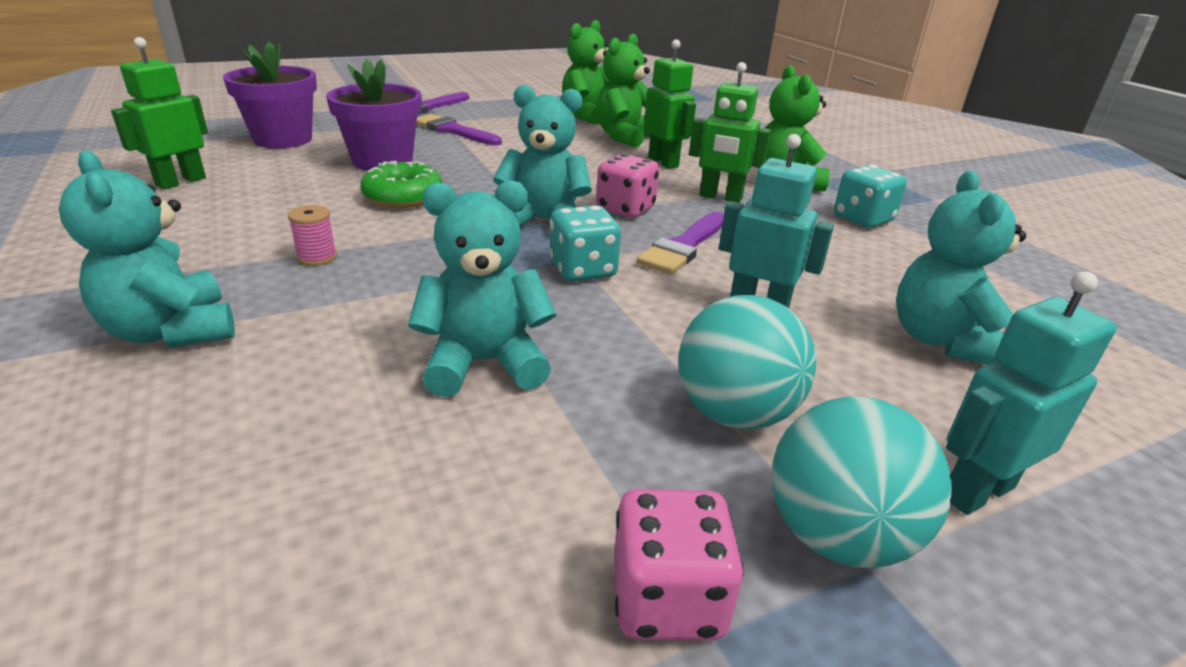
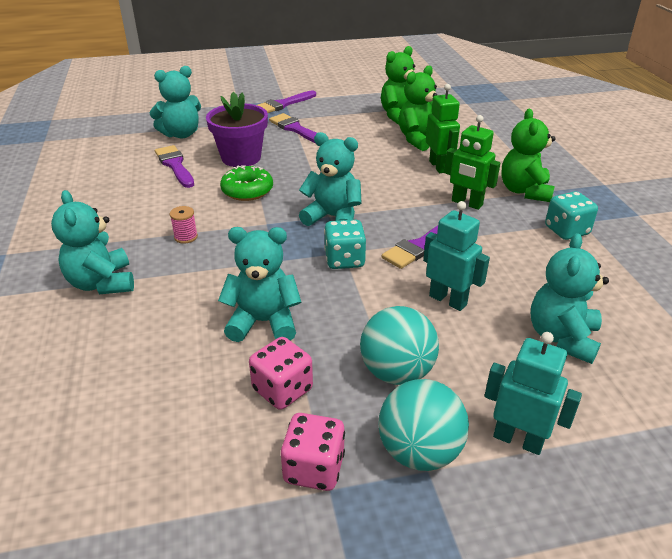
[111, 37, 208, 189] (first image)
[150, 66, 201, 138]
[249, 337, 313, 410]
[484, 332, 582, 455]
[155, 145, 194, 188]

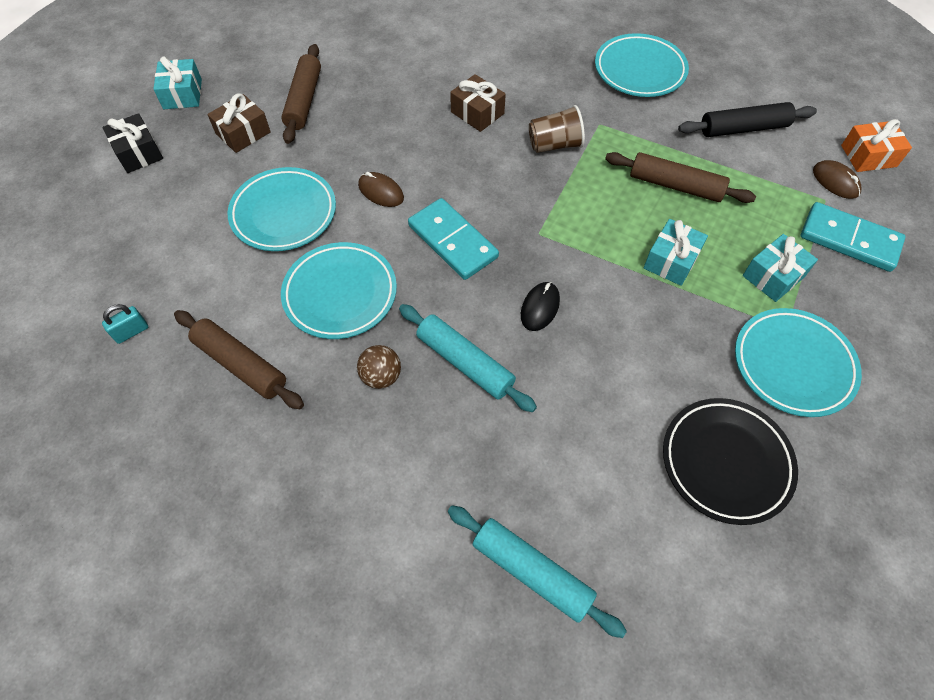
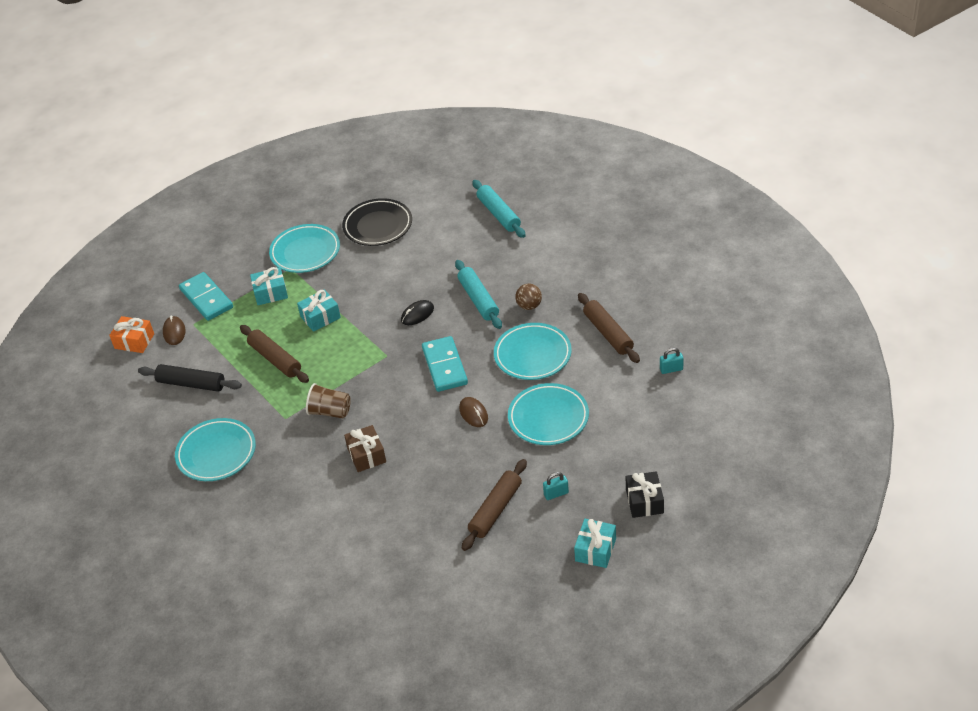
[543, 472, 569, 500]

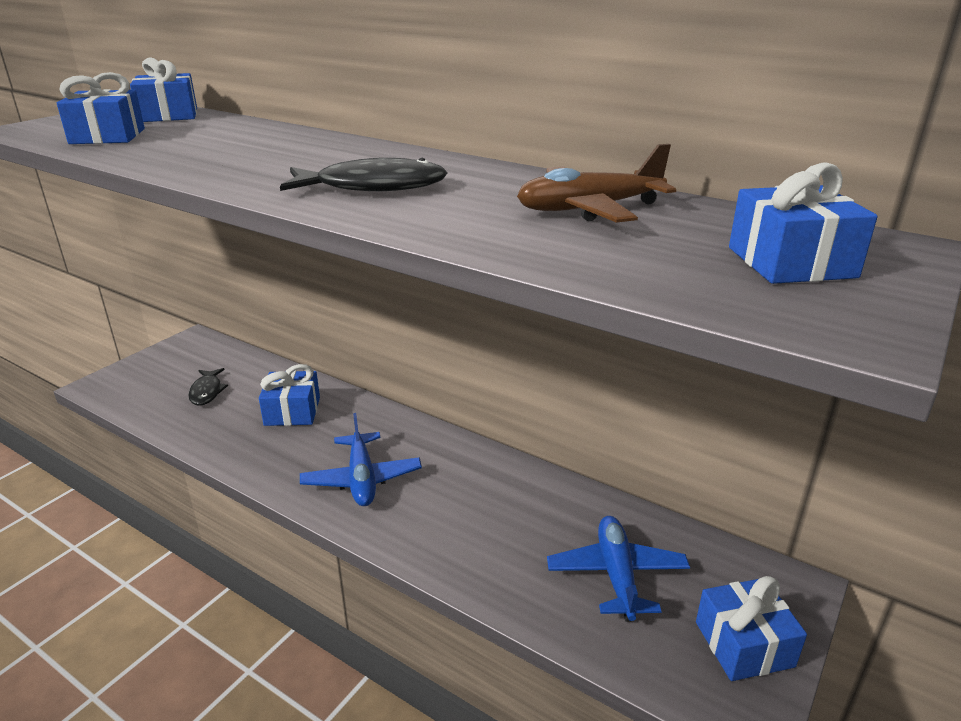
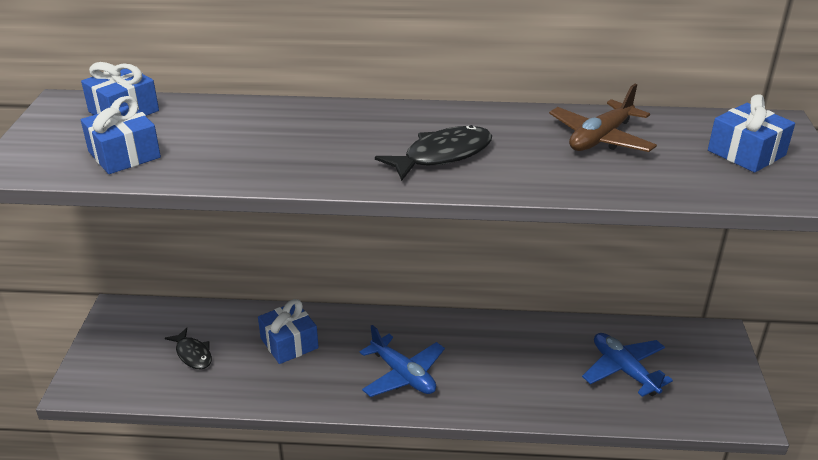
[696, 576, 807, 681] (first image)

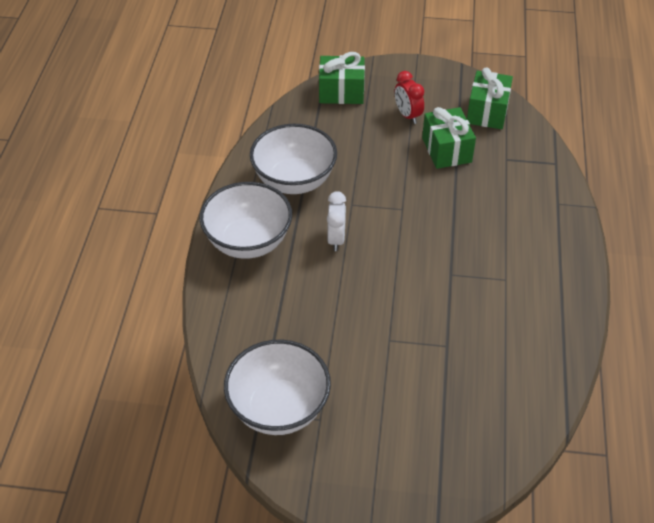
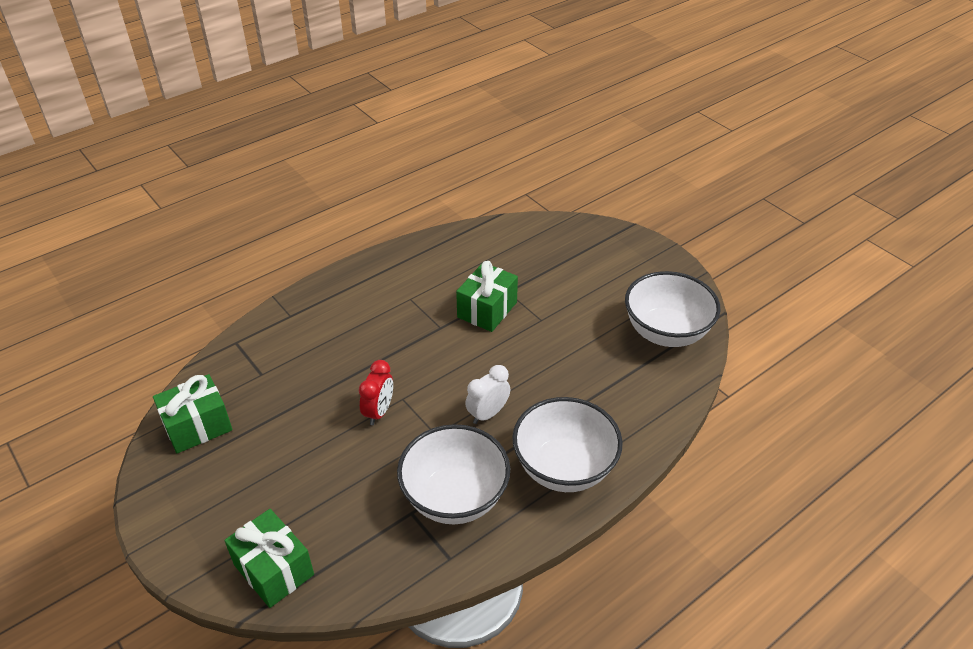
[359, 360, 393, 425]
[456, 261, 518, 332]

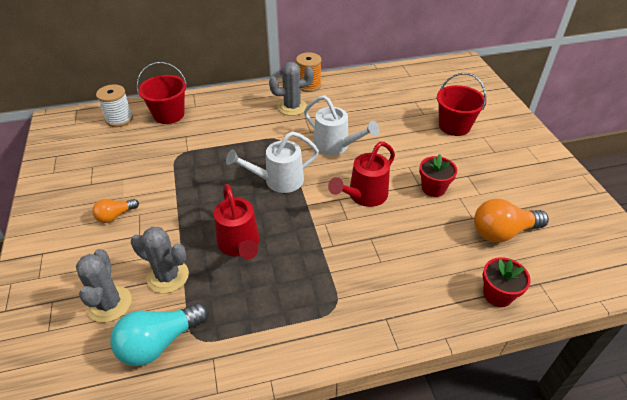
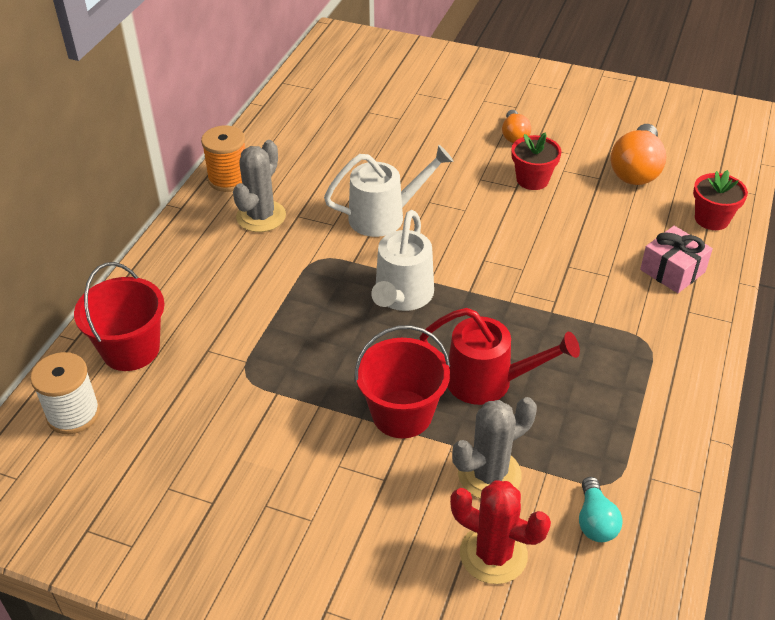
[450, 480, 551, 584]
[502, 110, 531, 143]
[579, 477, 623, 542]
[328, 142, 395, 207] (first image)
[354, 325, 450, 438]
[640, 226, 713, 293]

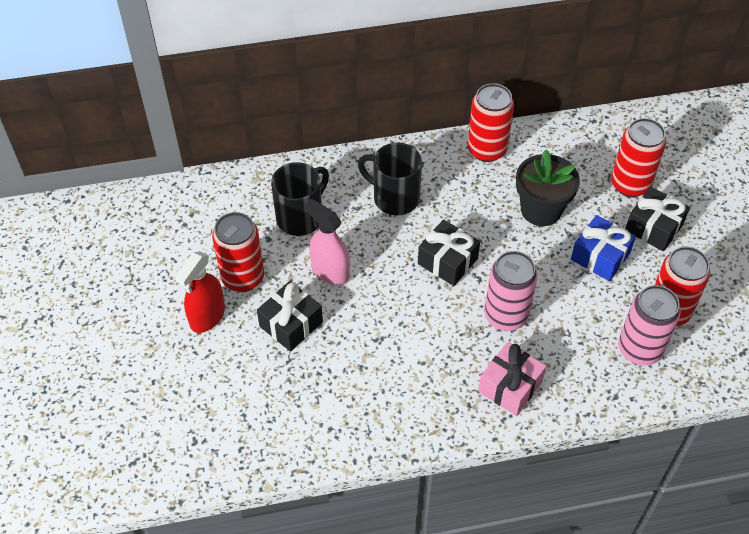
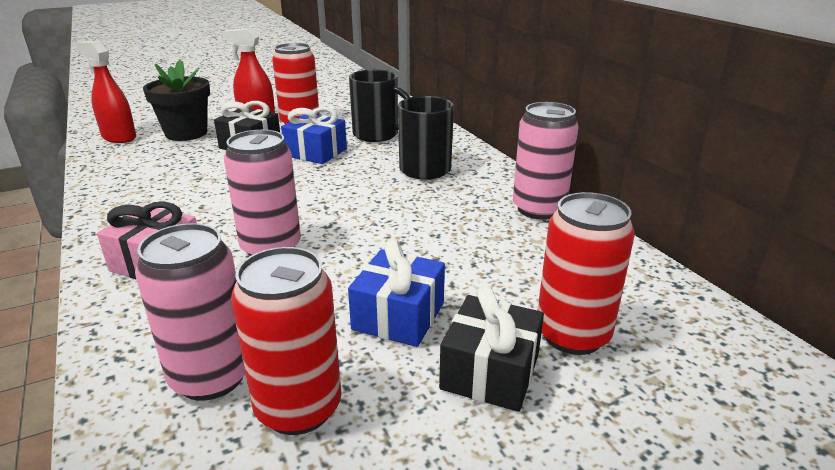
[281, 107, 347, 164]
[418, 219, 480, 286] (first image)
[513, 102, 579, 220]
[143, 60, 210, 141]
[76, 41, 136, 143]

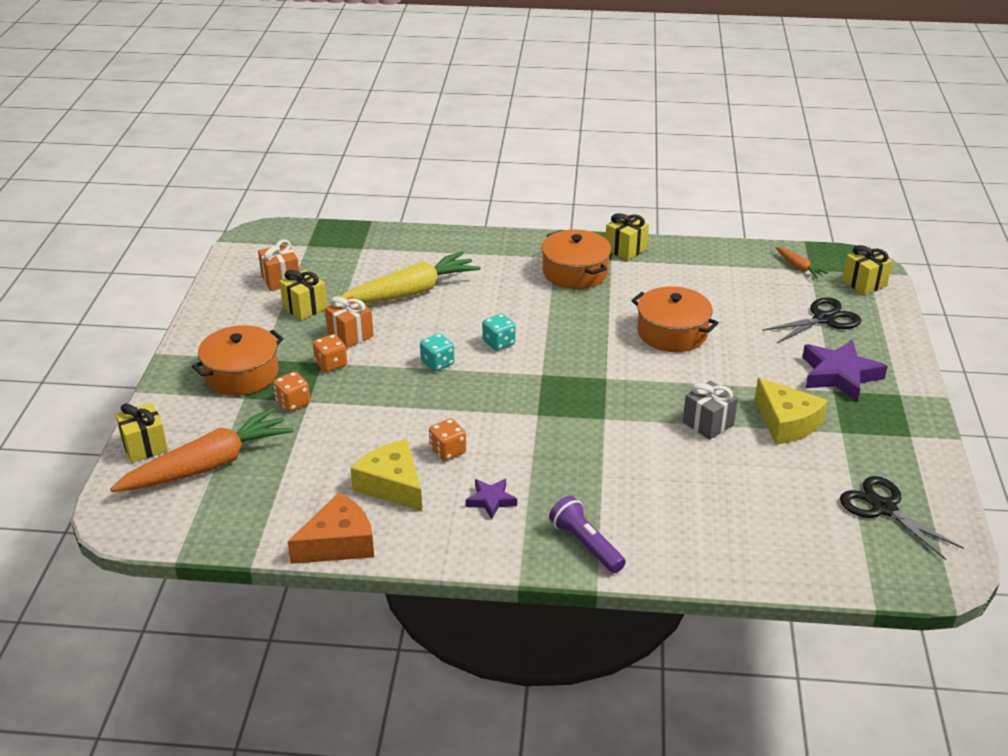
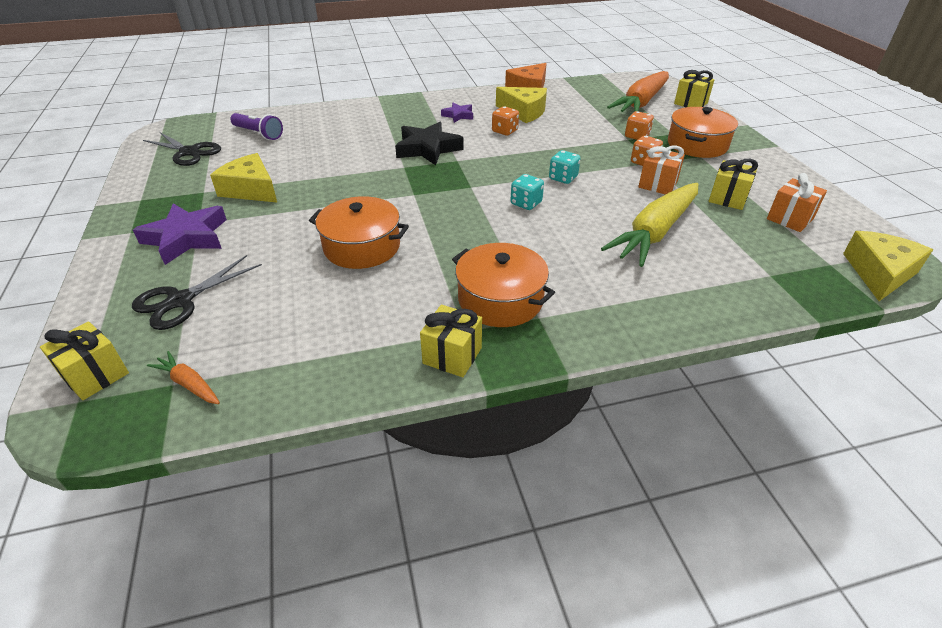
[230, 113, 283, 140]
[683, 381, 738, 440] (first image)
[395, 122, 463, 165]
[843, 231, 933, 301]

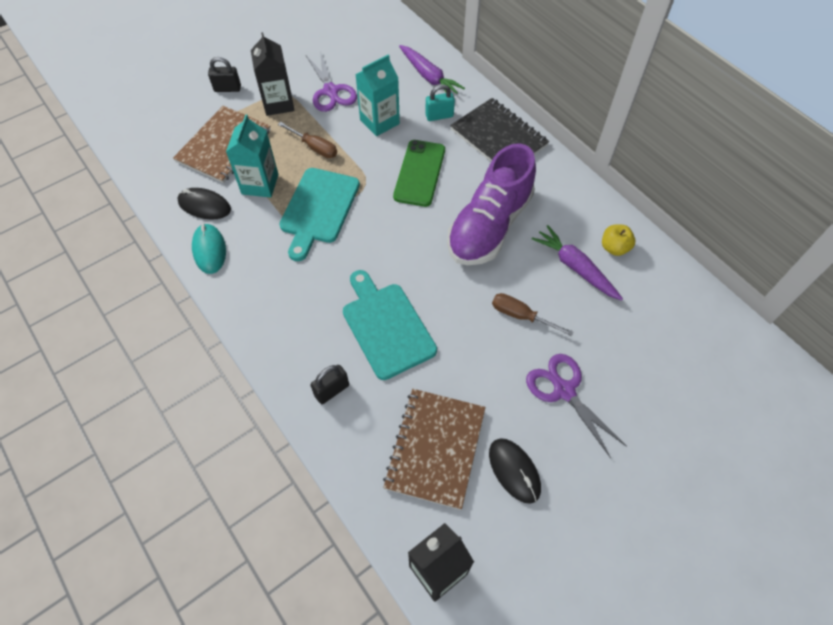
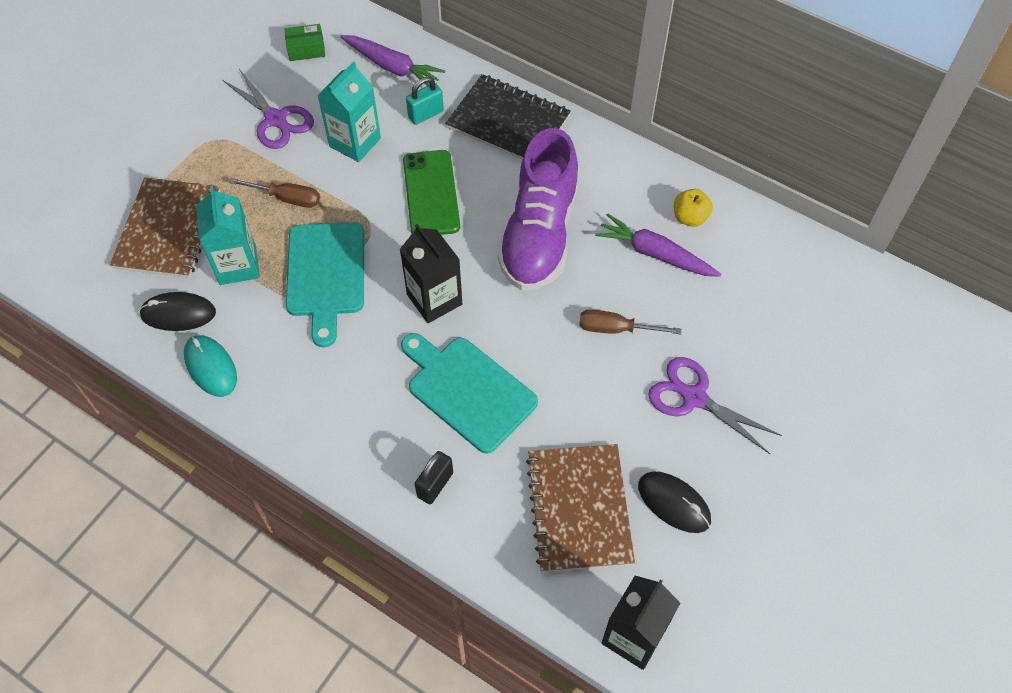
[208, 57, 241, 92] (first image)
[400, 224, 462, 323]
[284, 24, 325, 61]

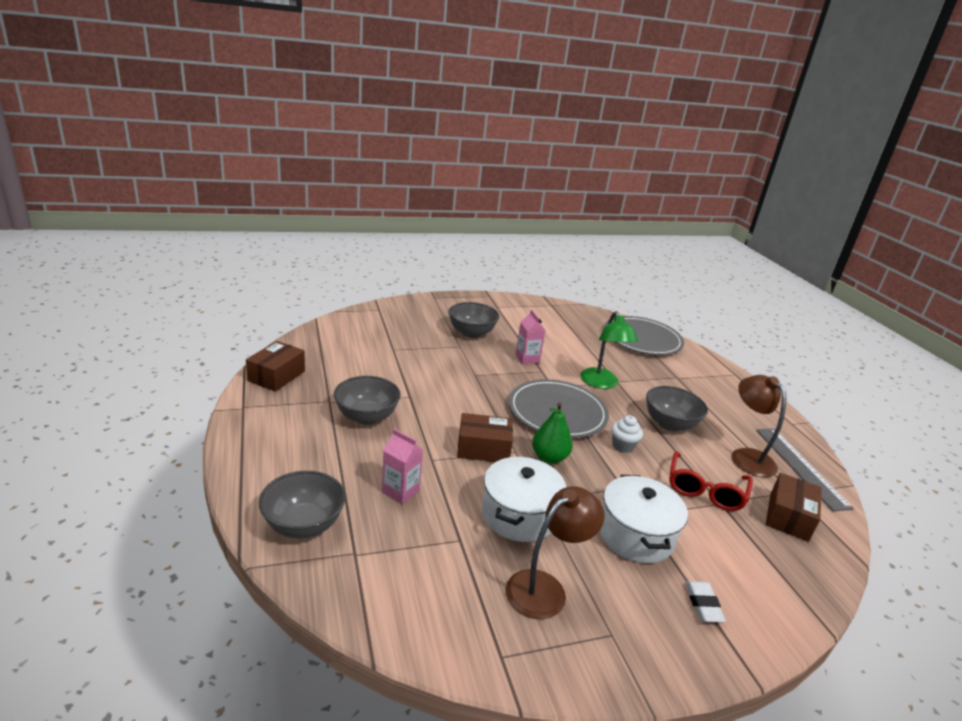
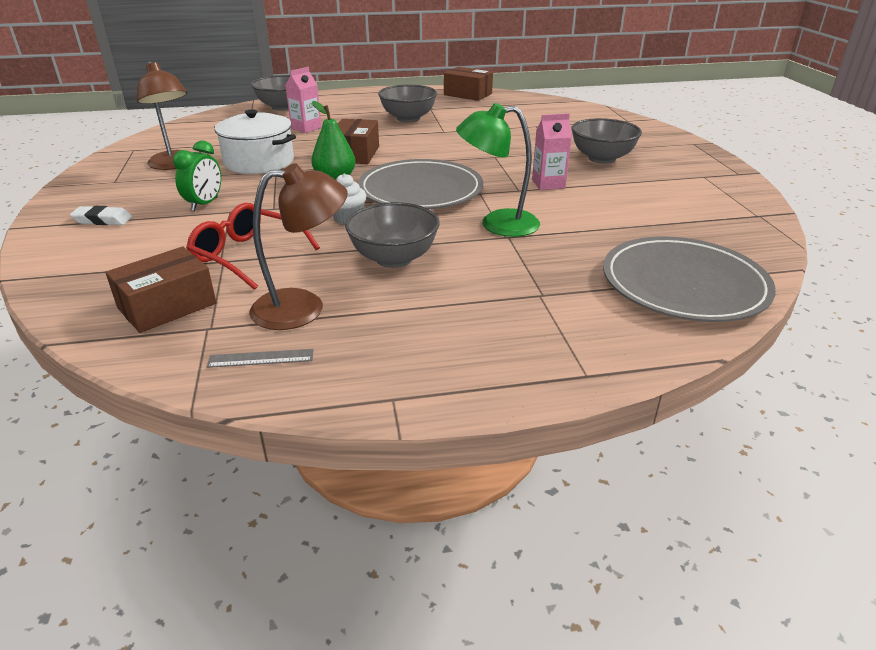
[173, 141, 221, 211]
[207, 349, 314, 368]
[105, 247, 216, 333]

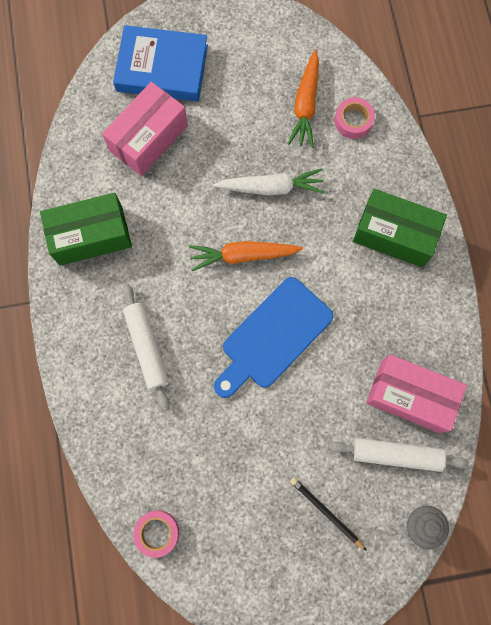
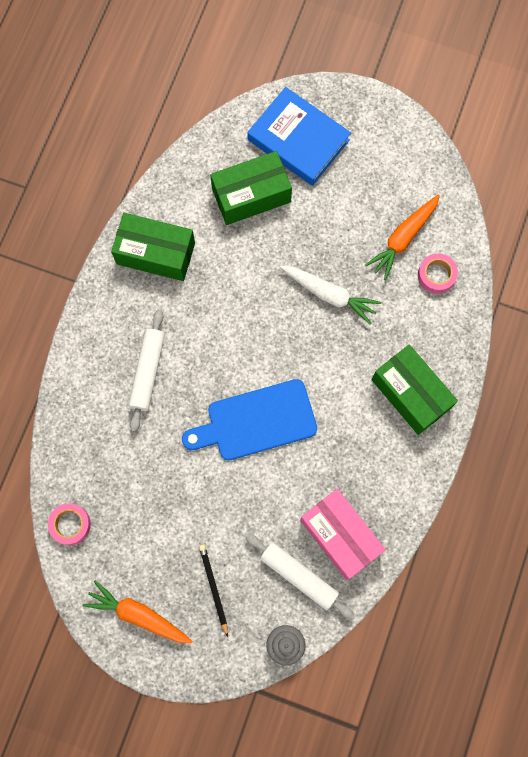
[210, 151, 292, 225]
[83, 580, 193, 643]

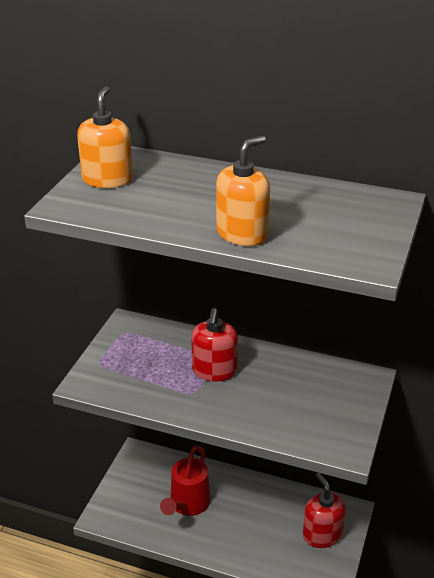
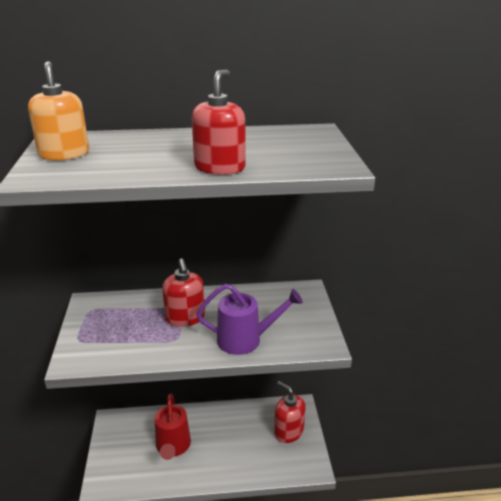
[192, 70, 246, 175]
[196, 284, 303, 355]

